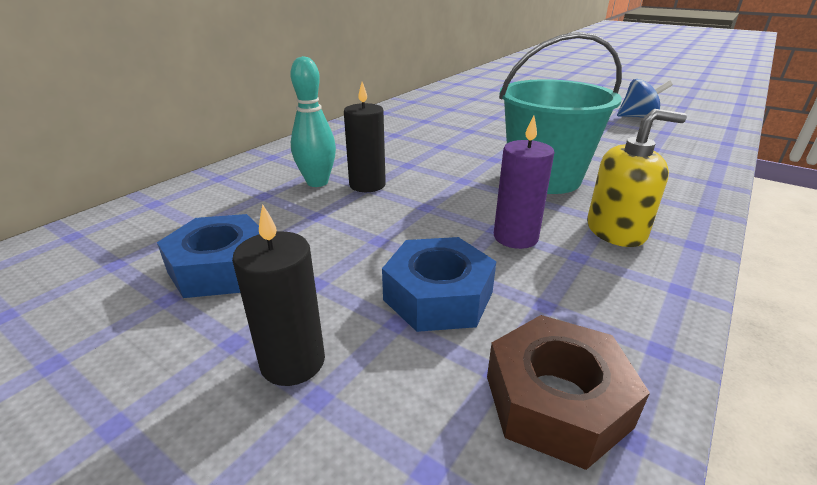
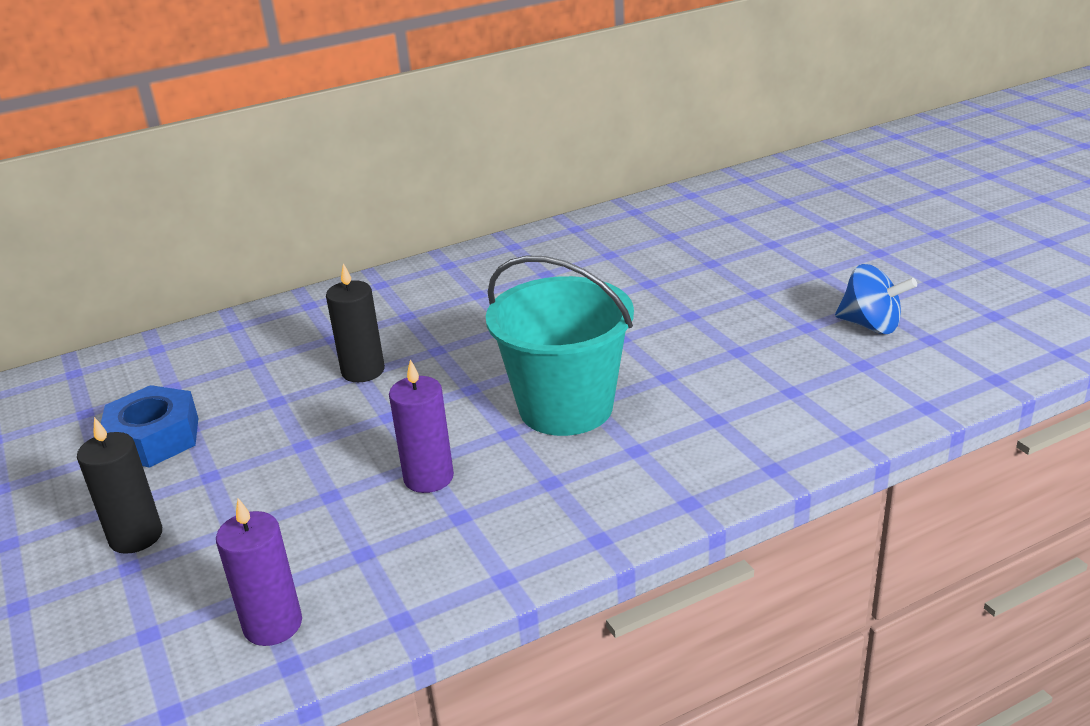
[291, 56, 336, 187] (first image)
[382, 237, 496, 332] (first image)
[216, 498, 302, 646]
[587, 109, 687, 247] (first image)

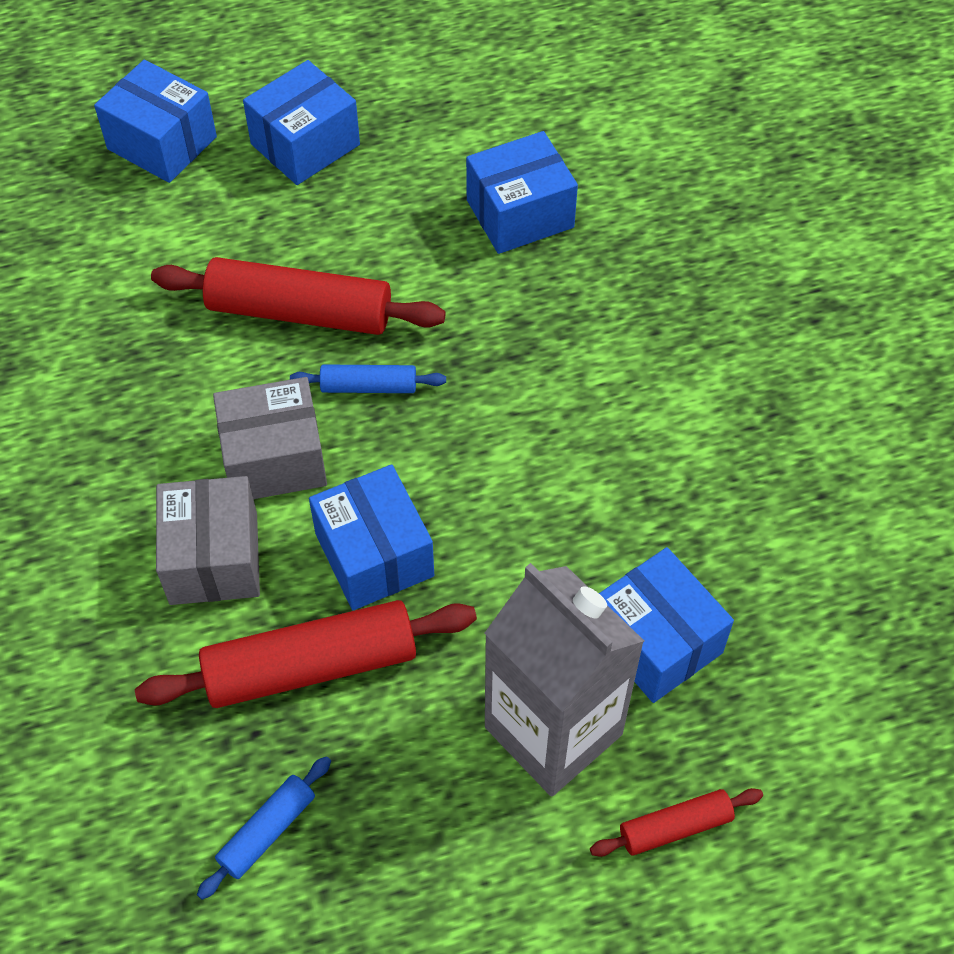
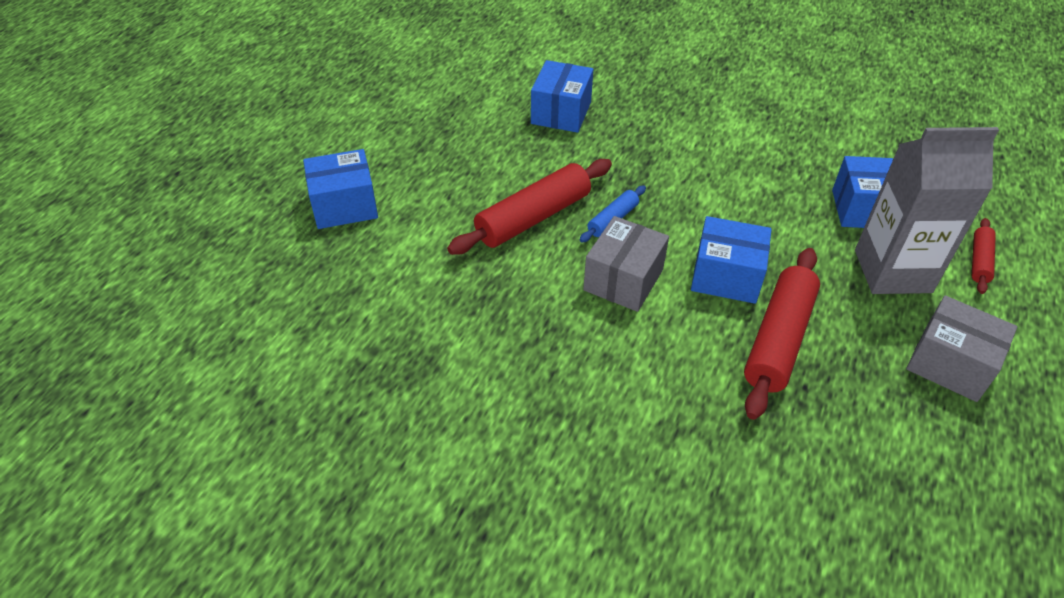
[906, 295, 1017, 402]
[197, 756, 331, 900] (first image)
[243, 60, 360, 185] (first image)

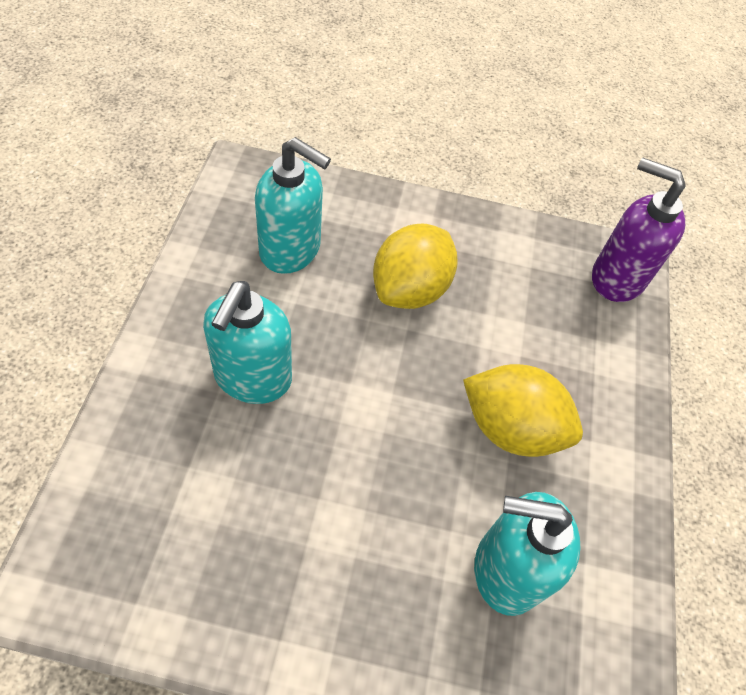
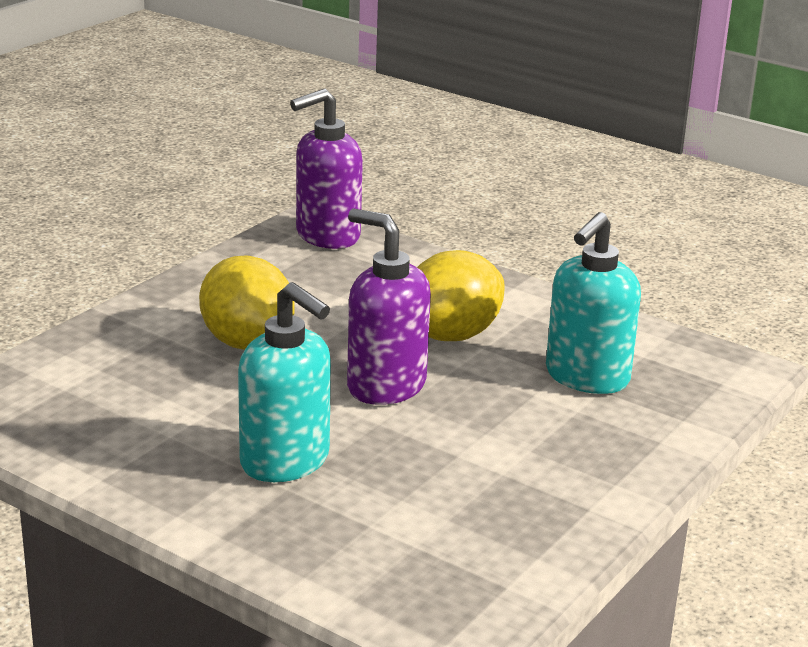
[255, 137, 331, 274] (first image)
[347, 209, 431, 405]

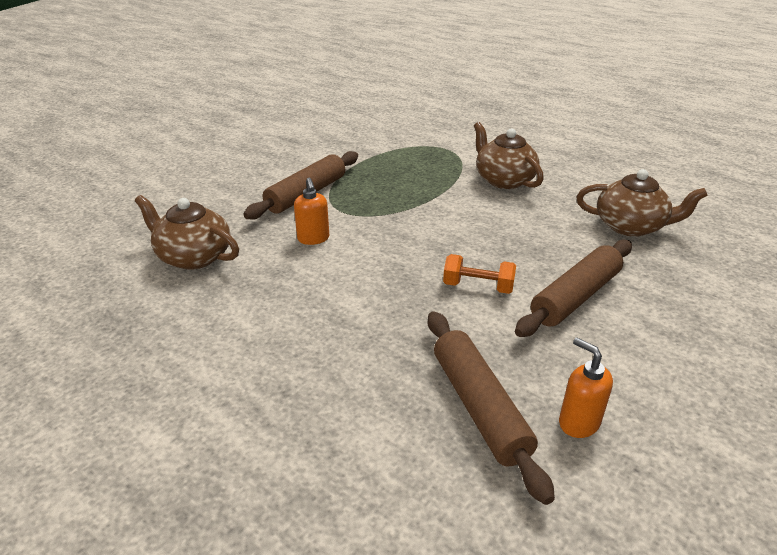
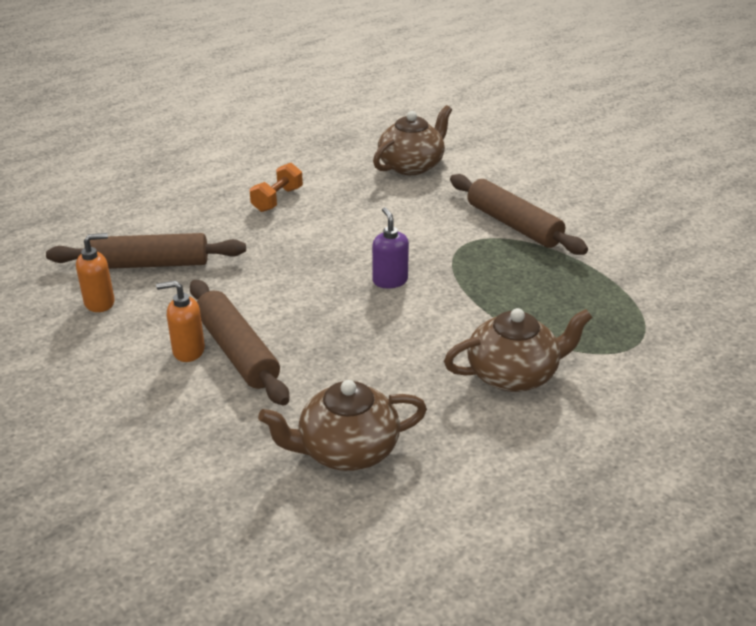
[156, 281, 205, 362]
[249, 163, 303, 212]
[258, 380, 427, 471]
[372, 207, 409, 288]

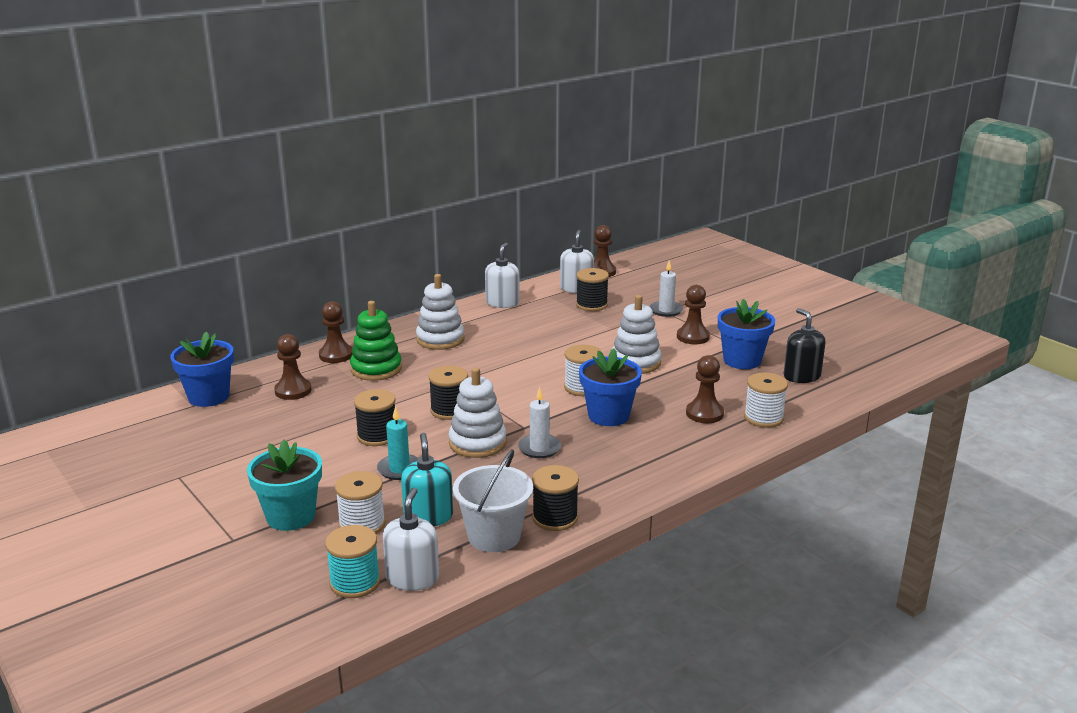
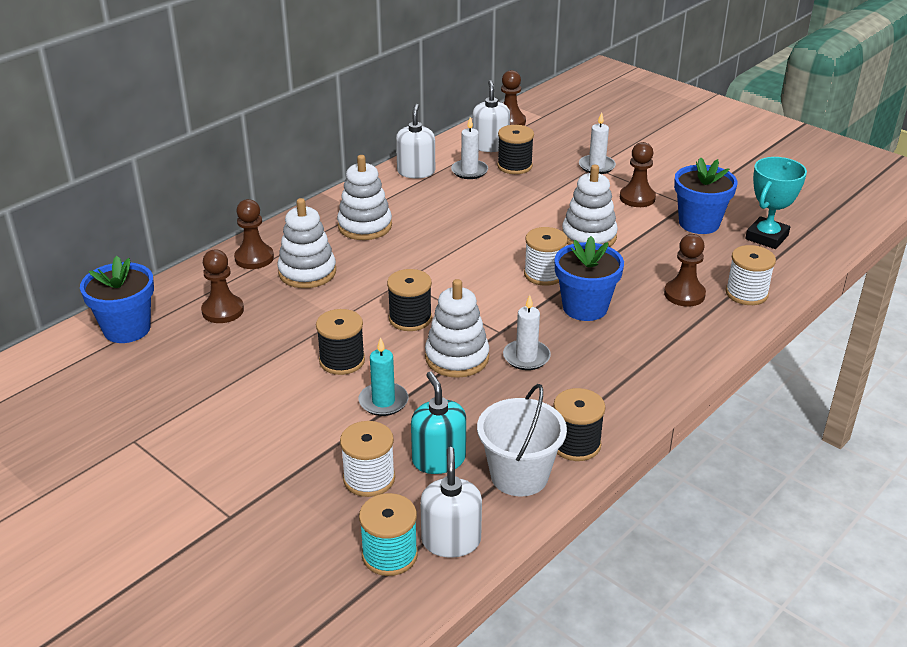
[247, 439, 322, 531] (first image)
[277, 198, 336, 288]
[745, 157, 807, 249]
[451, 117, 488, 179]

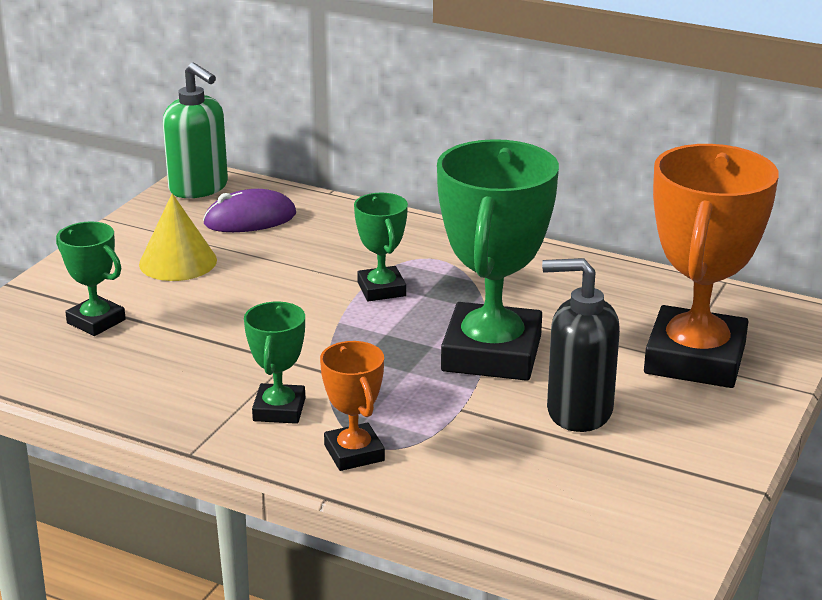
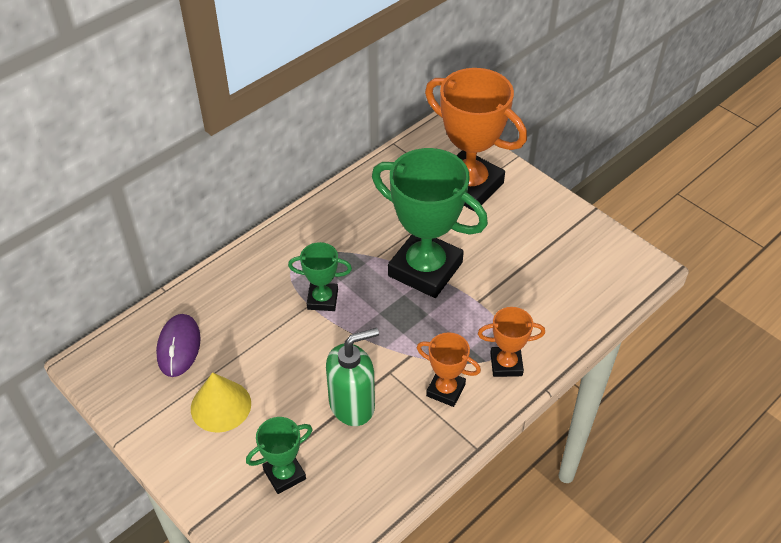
[326, 328, 379, 426]
[417, 332, 481, 407]
[542, 258, 620, 432] (first image)

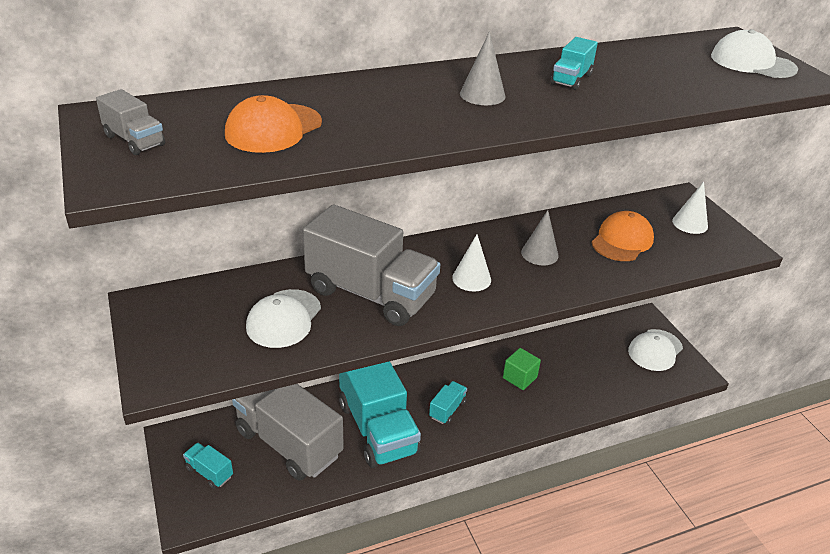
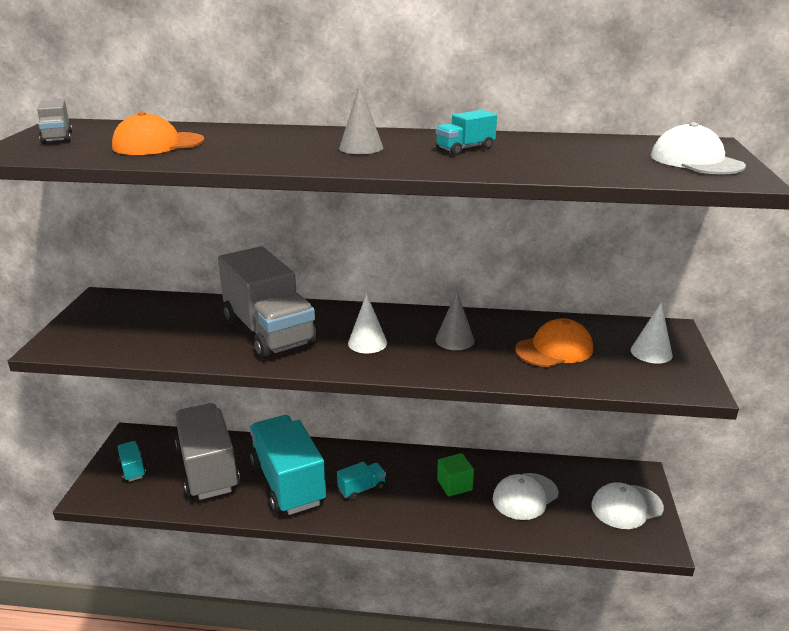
[493, 473, 559, 520]
[250, 415, 326, 515]

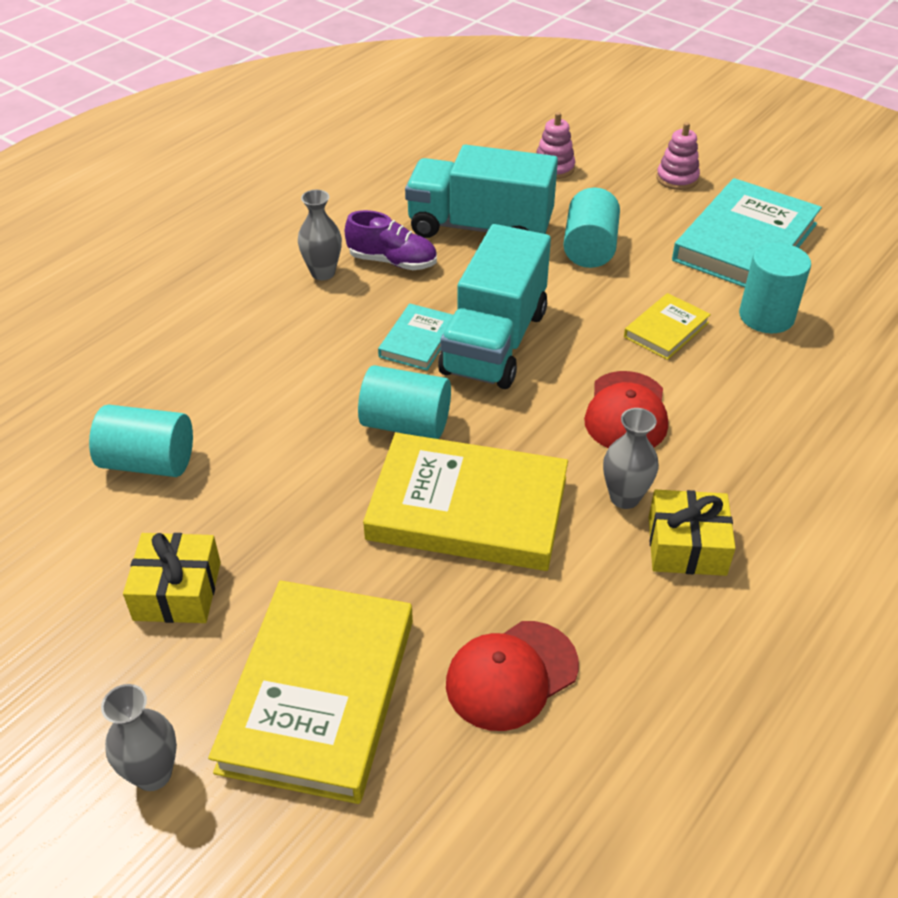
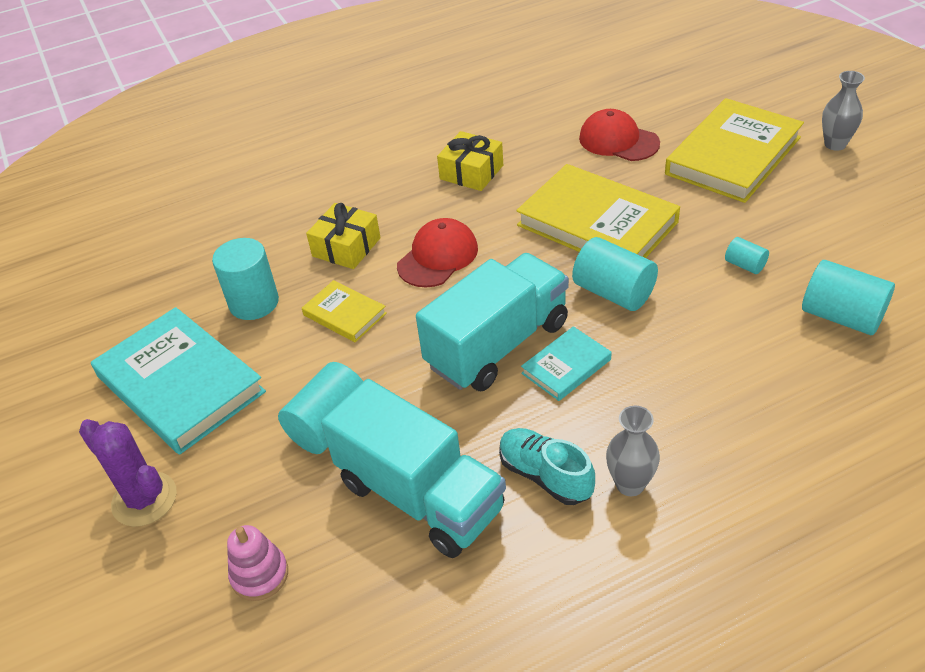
[306, 203, 381, 269]
[499, 428, 595, 505]
[579, 109, 660, 161]
[603, 408, 659, 509] (first image)
[302, 280, 387, 342]
[79, 419, 177, 527]
[91, 307, 266, 455]
[725, 237, 769, 274]

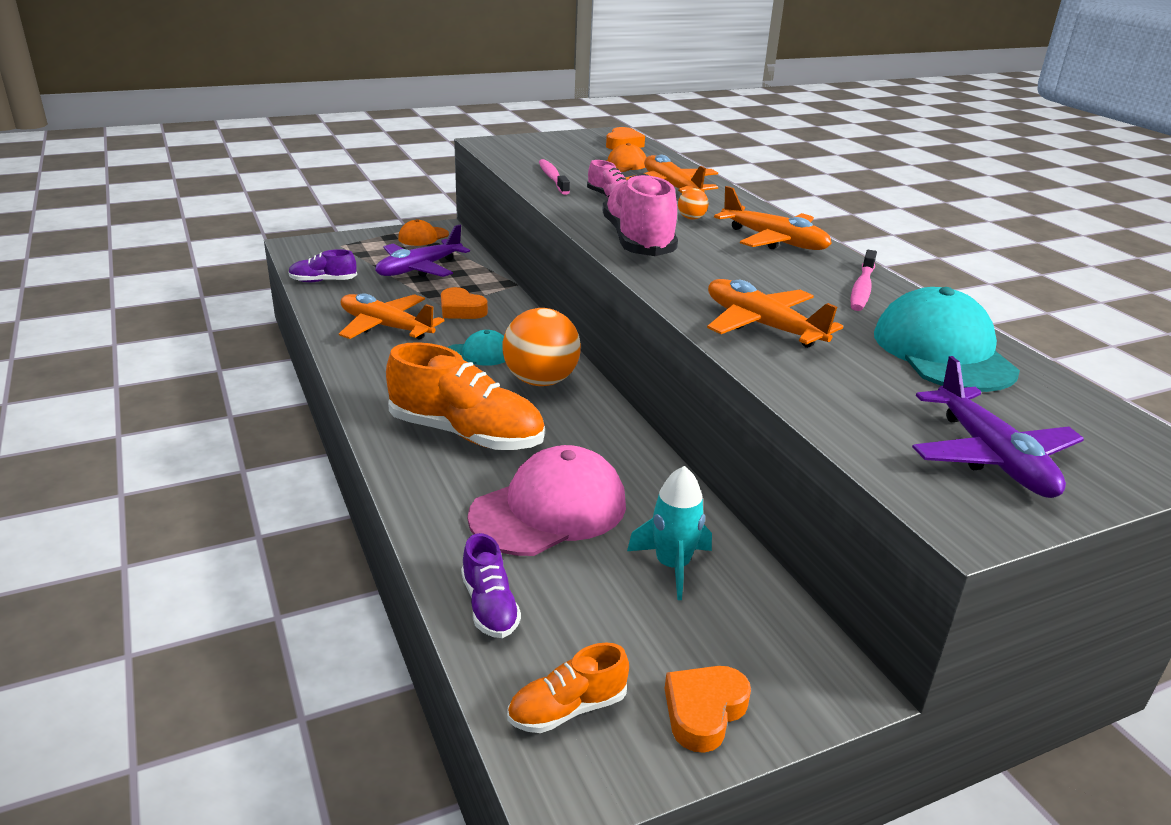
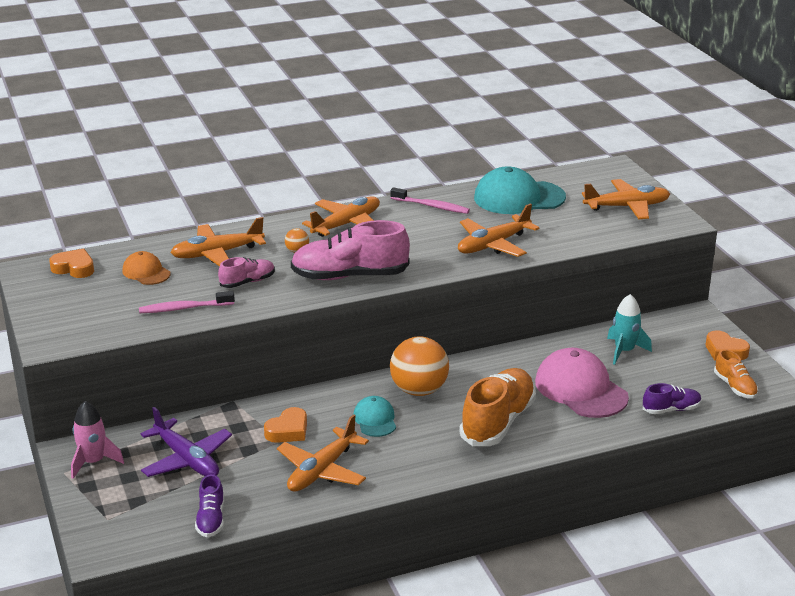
[71, 401, 124, 479]
[582, 179, 670, 219]

